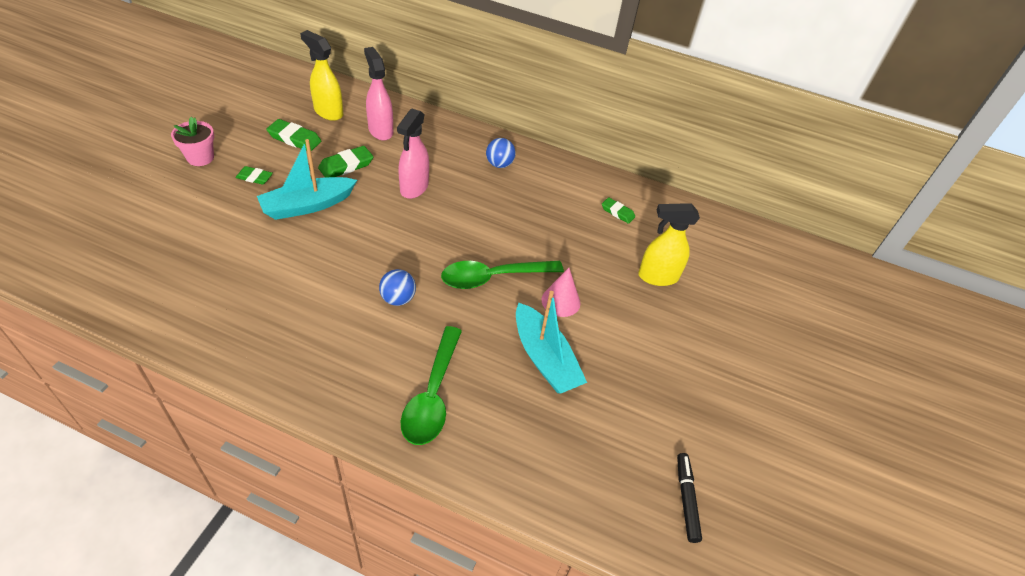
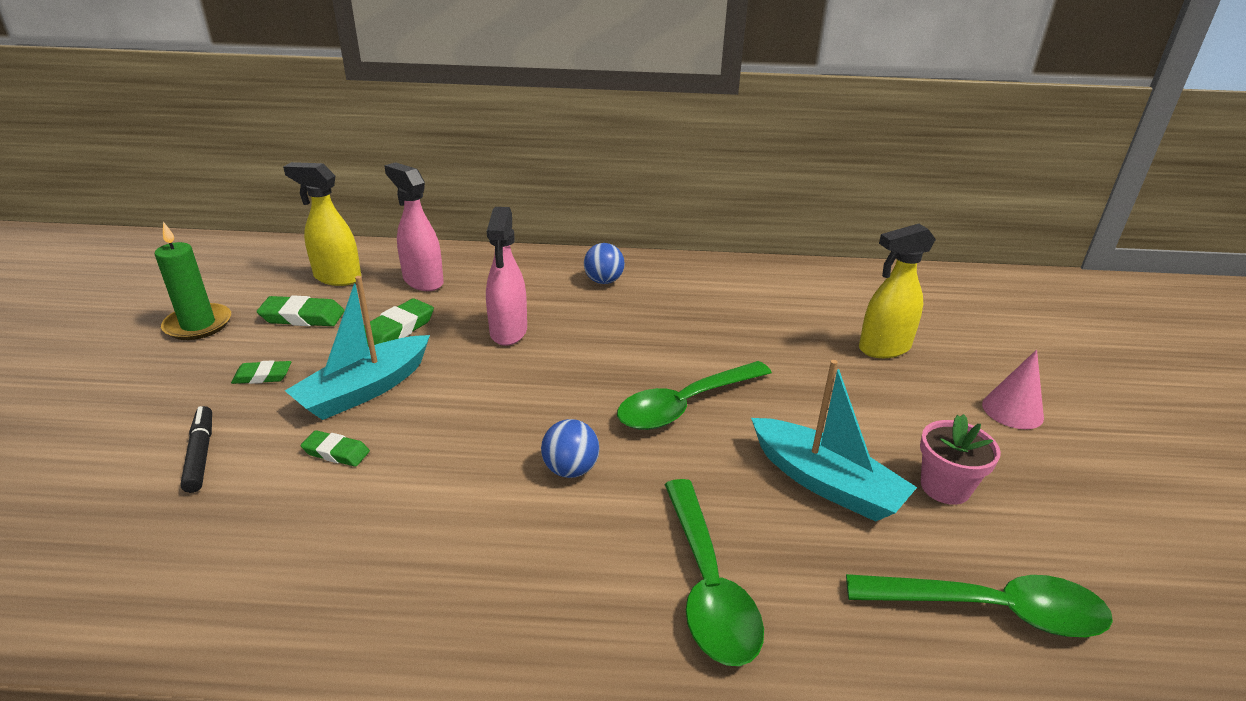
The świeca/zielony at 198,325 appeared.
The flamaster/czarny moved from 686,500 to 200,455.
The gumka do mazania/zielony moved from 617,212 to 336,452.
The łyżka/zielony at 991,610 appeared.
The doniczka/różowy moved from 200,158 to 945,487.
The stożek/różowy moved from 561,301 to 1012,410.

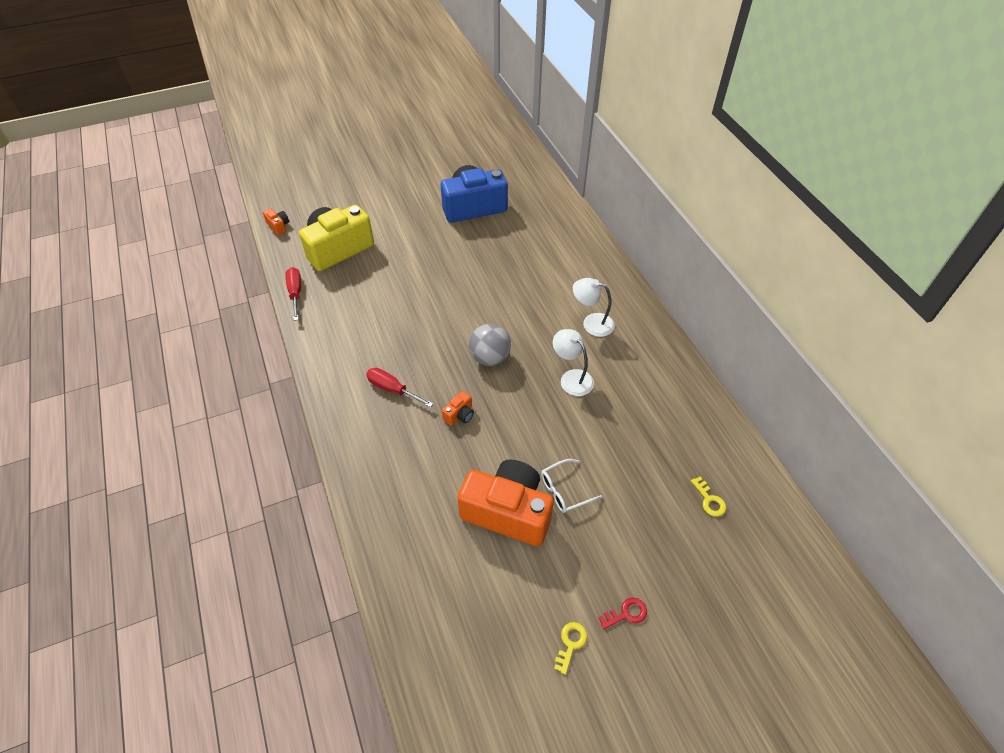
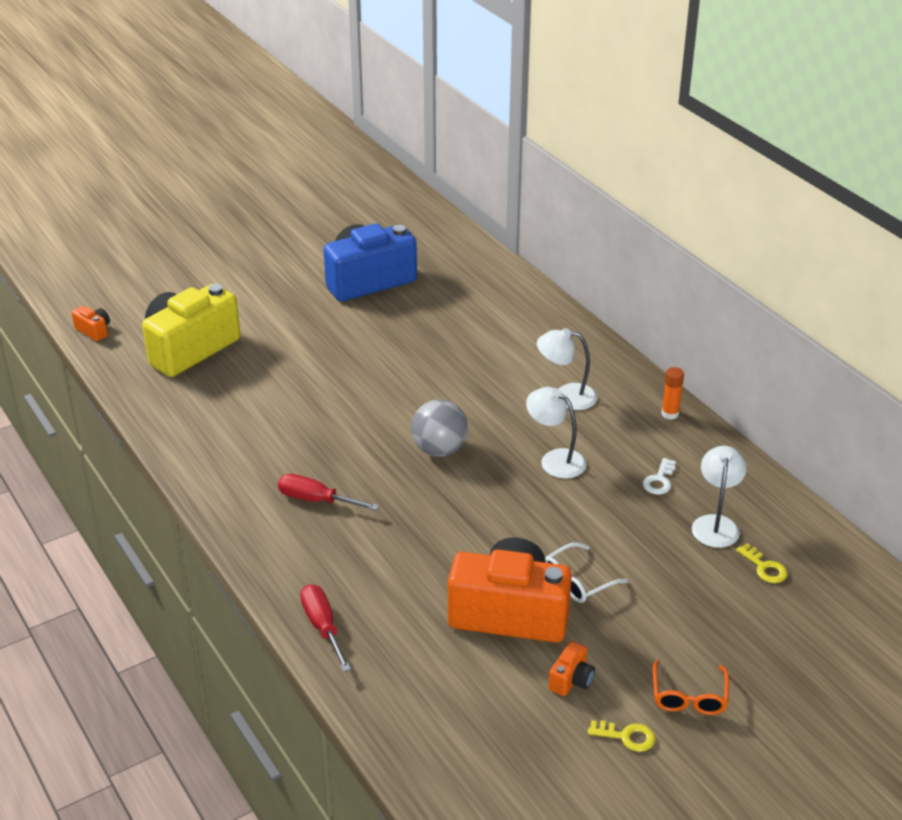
The śrubokręt/czerwony moved from 295,293 to 323,627.
The aparat fotograficzny/pomarańczowy moved from 459,415 to 571,680.
The klucz/żółty at 570,643 turned 90 degrees clockwise.
The klucz/biały at 659,480 appeared.
The klucz/czerwony at 626,613 was replaced by the okulary/pomarańczowy at 689,697.
The klej w sztyfcie/pomarańczowy at 670,414 appeared.
The lampka/biały at 715,524 appeared.

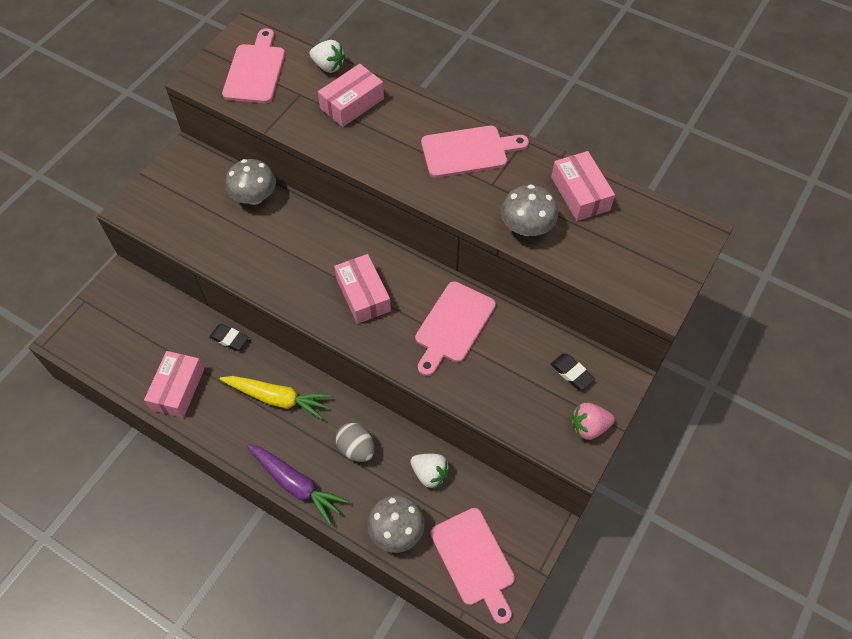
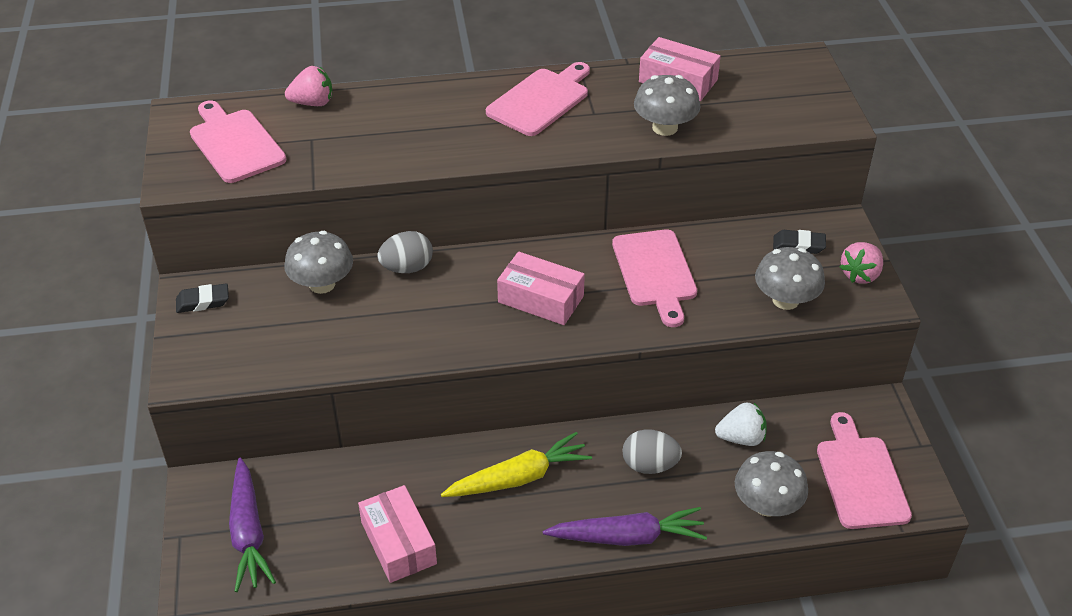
The gumka do mazania/czarny moved from 229,339 to 203,302.
The marchewka/fioletowy at 248,533 appeared.
The truskawka/biały at 328,66 became the truskawka/różowy at 313,103.
The jajko/szary at 407,268 appeared.
The grzyb/szary at 785,300 appeared.
The deska do krojenia/różowy at 474,560 turned 120 degrees counterclockwise.
The pudełko/różowy at 352,103 disappeared.

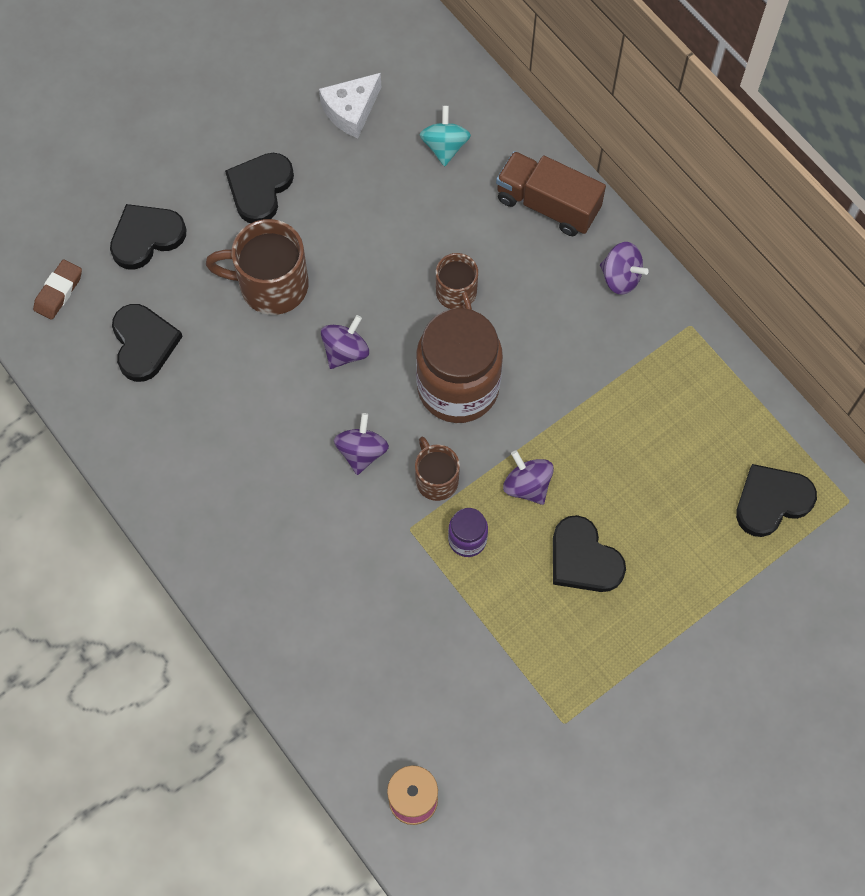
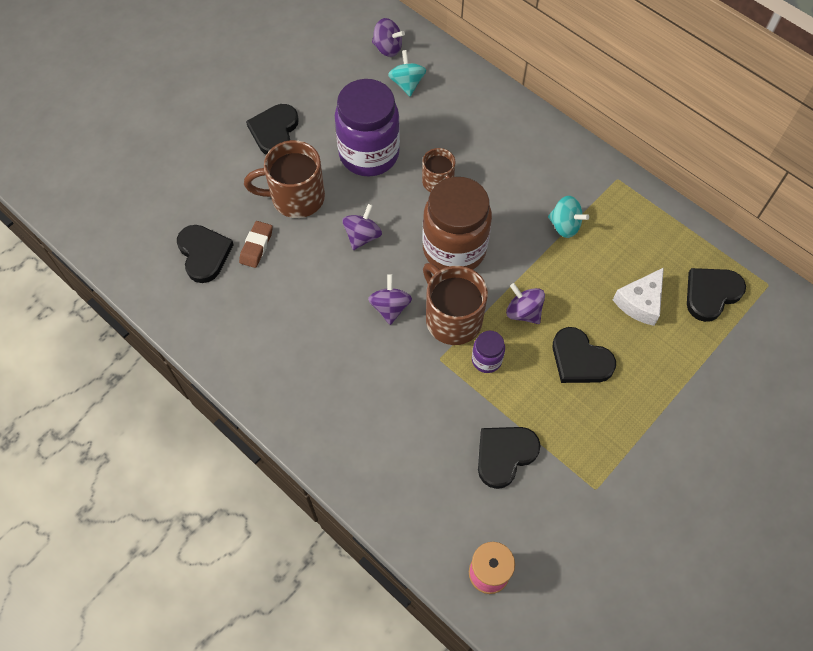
The gumka do mazania/brązowy moved from 59,292 to 256,246.
The słoik/fioletowy at 369,154 appeared.
The bączek/fioletowy moved from 620,277 to 387,48.
The kubek/brązowy at 436,479 changed to 1.66 times the size.
The serce/czarny moved from 146,237 to 504,455.
The bączek/turkusowy at 564,225 appeared.
The ser/biały moved from 351,111 to 640,302.
The ciężarówka/brązowy at 547,204 disappeared.

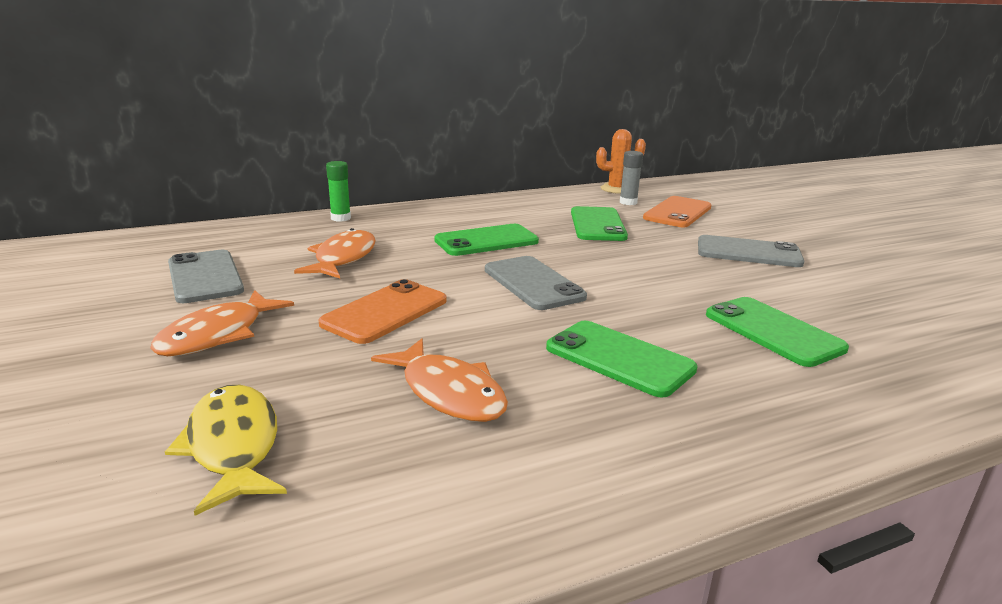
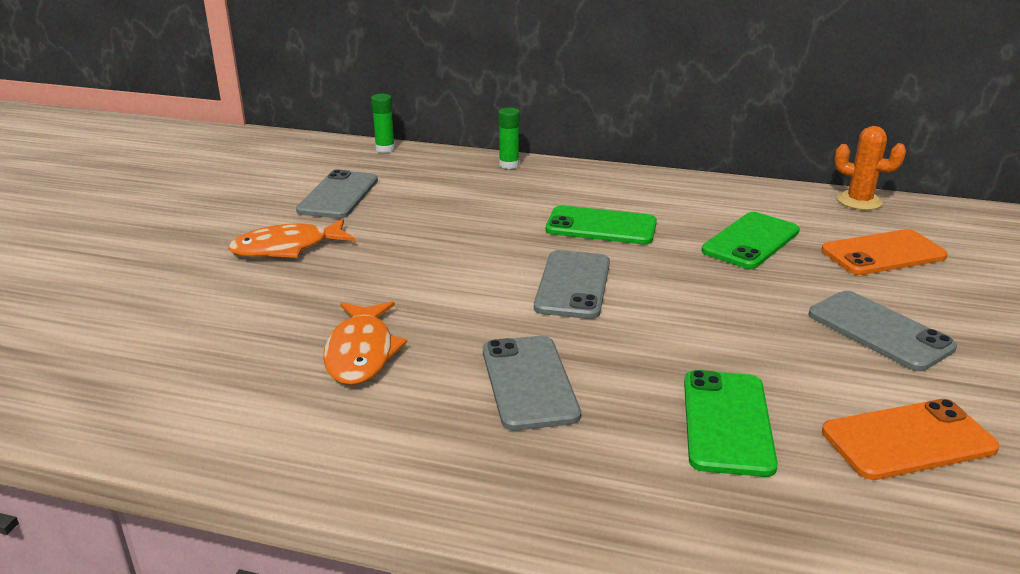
The klej w sztyfcie/zielony at 385,149 appeared.
The telefon/zielony at 619,358 became the telefon/szary at 529,382.
The telefon/pomarańczowy moved from 385,312 to 908,440.
The ryba/żółty at 233,446 disappeared.
The ryba/pomarańczowy at 343,258 disappeared.
The klej w sztyfcie/szary at 628,202 disappeared.

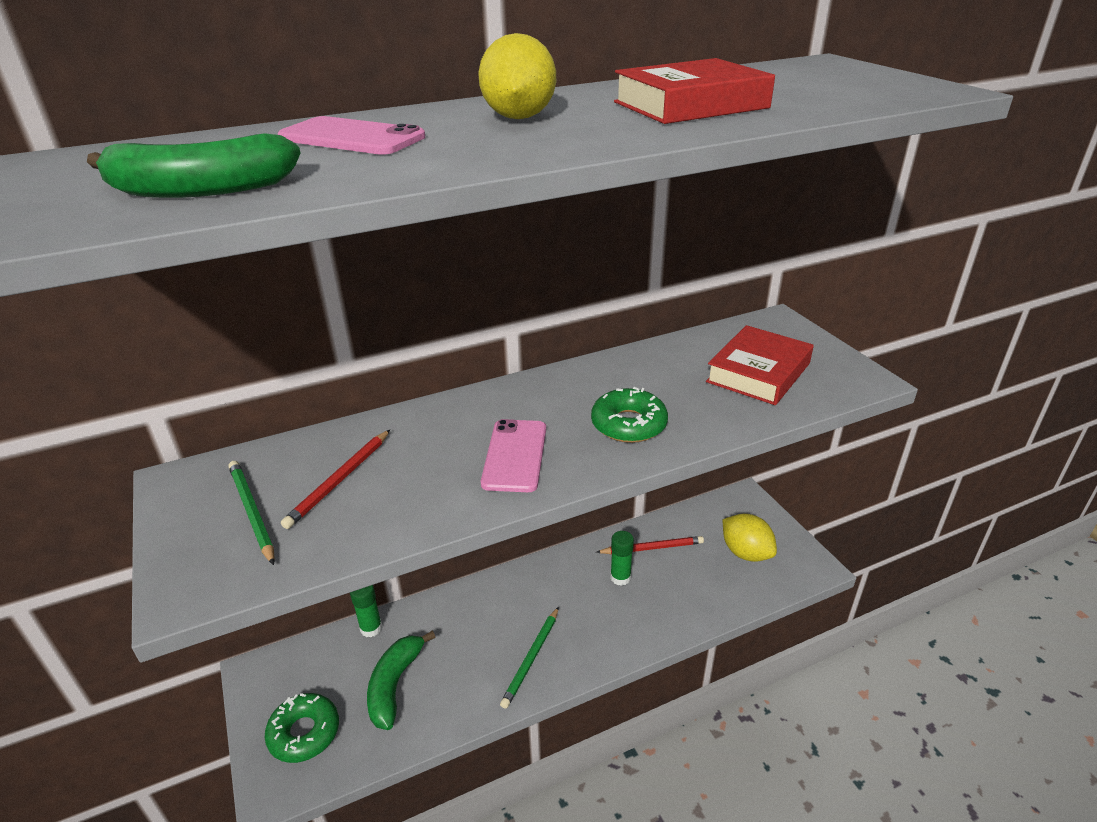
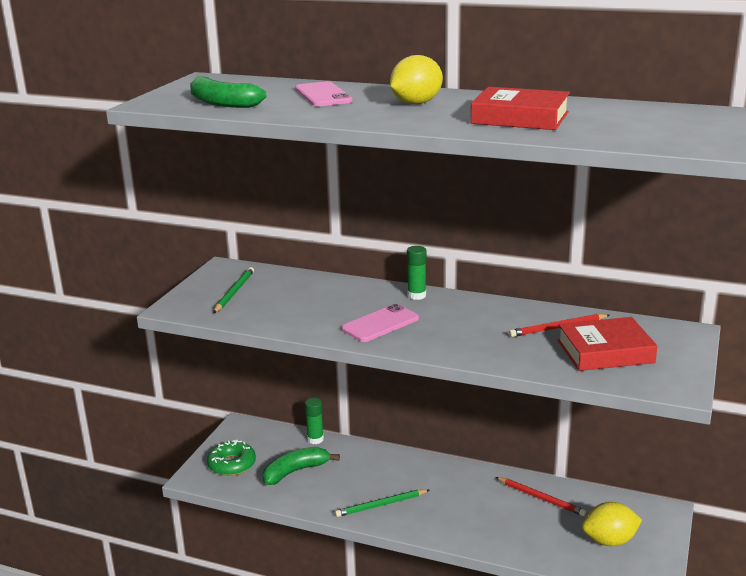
The klej w sztyfcie/zielony moved from 620,577 to 416,295.
The ołówek/czerwony moved from 339,480 to 558,328.
The cytryna/żółty at 746,553 turned 75 degrees clockwise.
The donut/zielony at 628,424 disappeared.

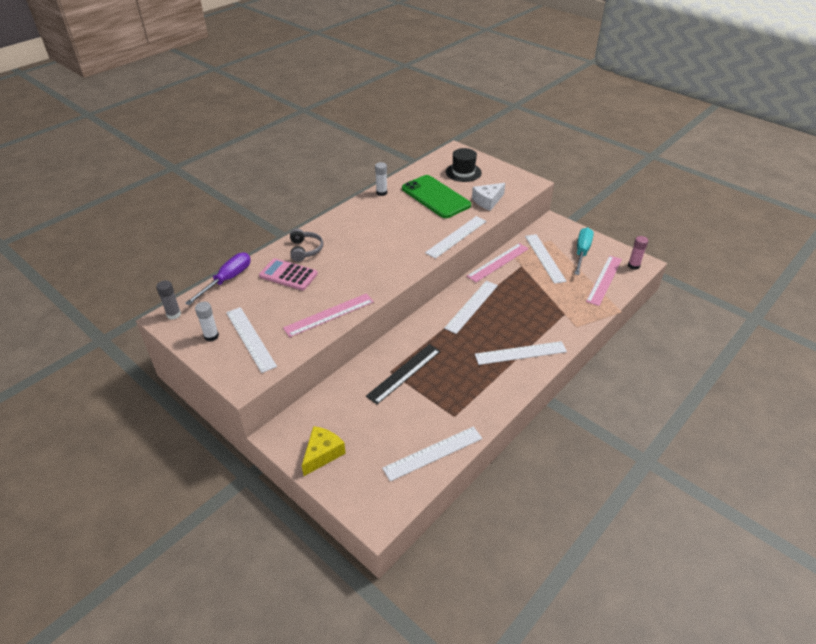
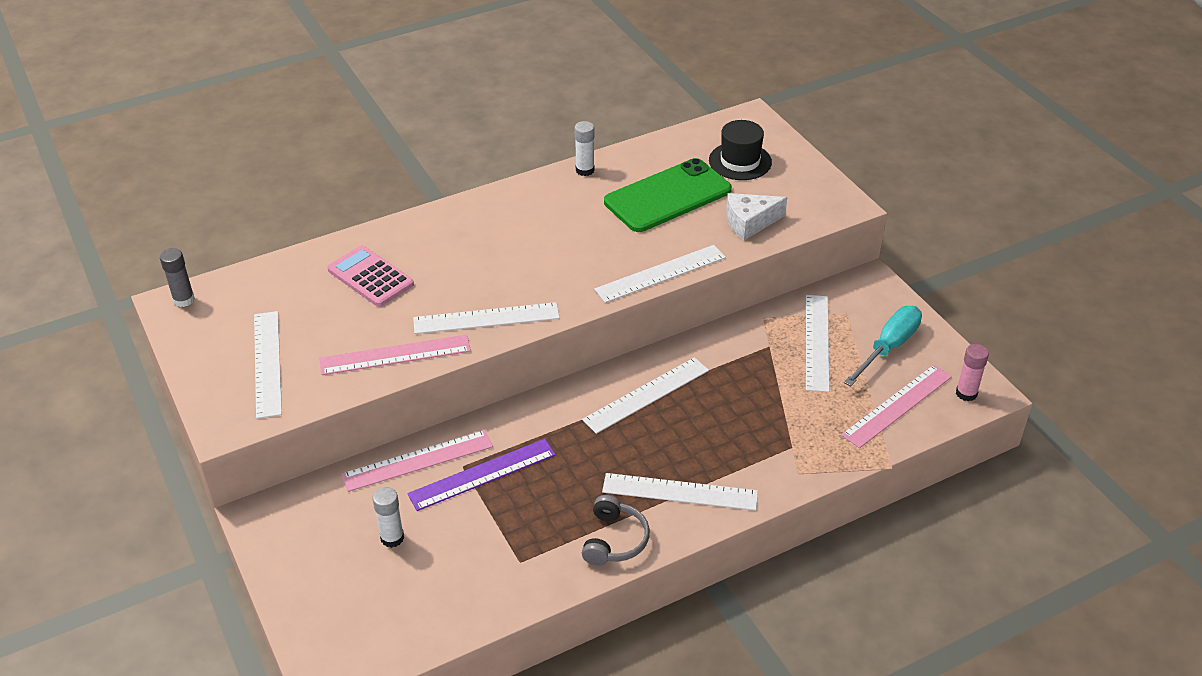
The linijka/różowy moved from 498,262 to 417,460.
The klej w sztyfcie/biały moved from 211,336 to 392,538.
The linijka/czarny at 404,373 became the linijka/fioletowy at 482,474.
The linijka/biały moved from 433,453 to 486,318.
The słuchawki/szary moved from 305,250 to 614,540.
The telefon/zielony at 435,197 turned 75 degrees clockwise.
The śrubokręt/fioletowy at 227,280 disappeared.
The ser/żółty at 322,454 disappeared.

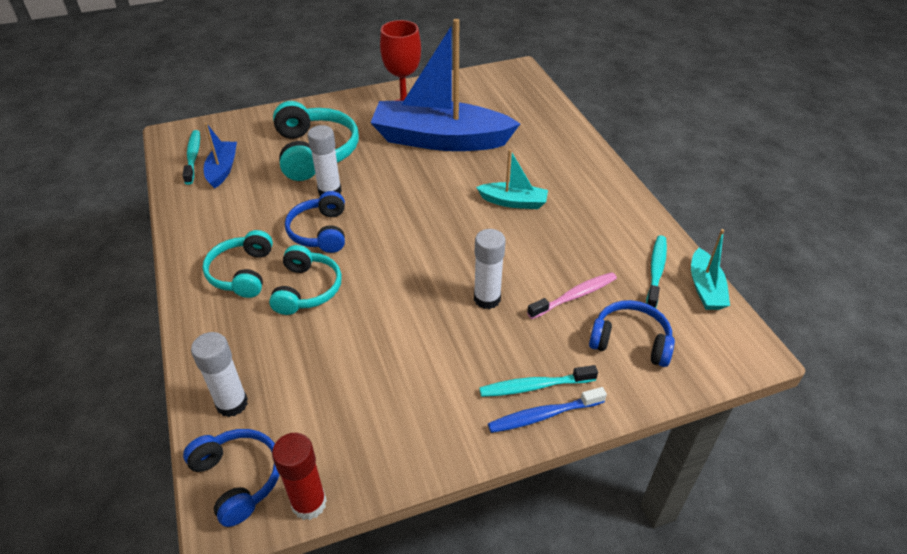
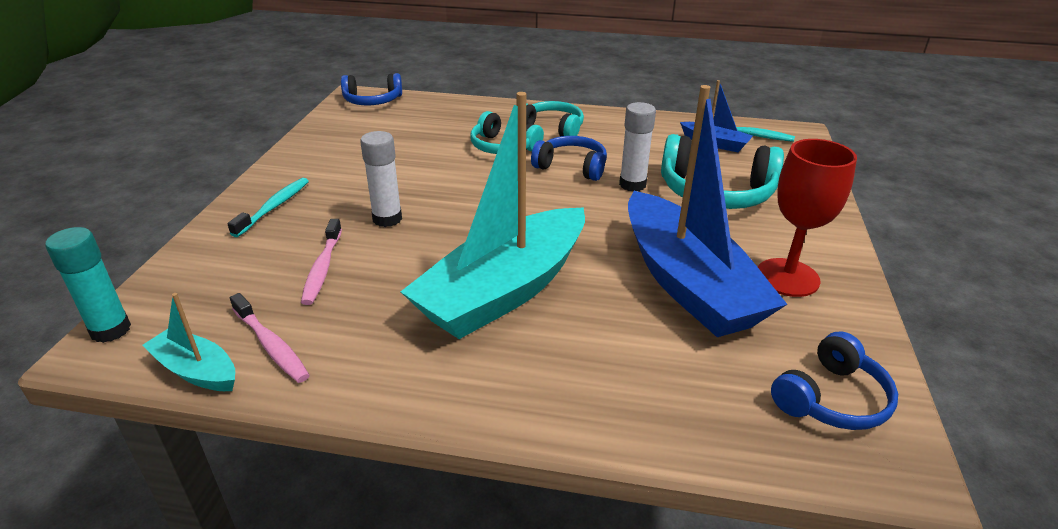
The klej w sztyfcie/turkusowy at 110,330 appeared.
The szczoteczka do zębów/turkusowy at 656,271 became the szczoteczka do zębów/różowy at 271,345.
The łódka/turkusowy at 513,202 changed to 2.24 times the size.
The łódka/niebieski at 440,140 turned 120 degrees clockwise.
The słuchawki/niebieski moved from 630,341 to 832,399.
The klej w sztyfcie/biały at 232,403 disappeared.
The klej w sztyfcie/czerwony at 309,503 disappeared.
The szczoteczka do zębów/niebieski at 543,415 disappeared.

